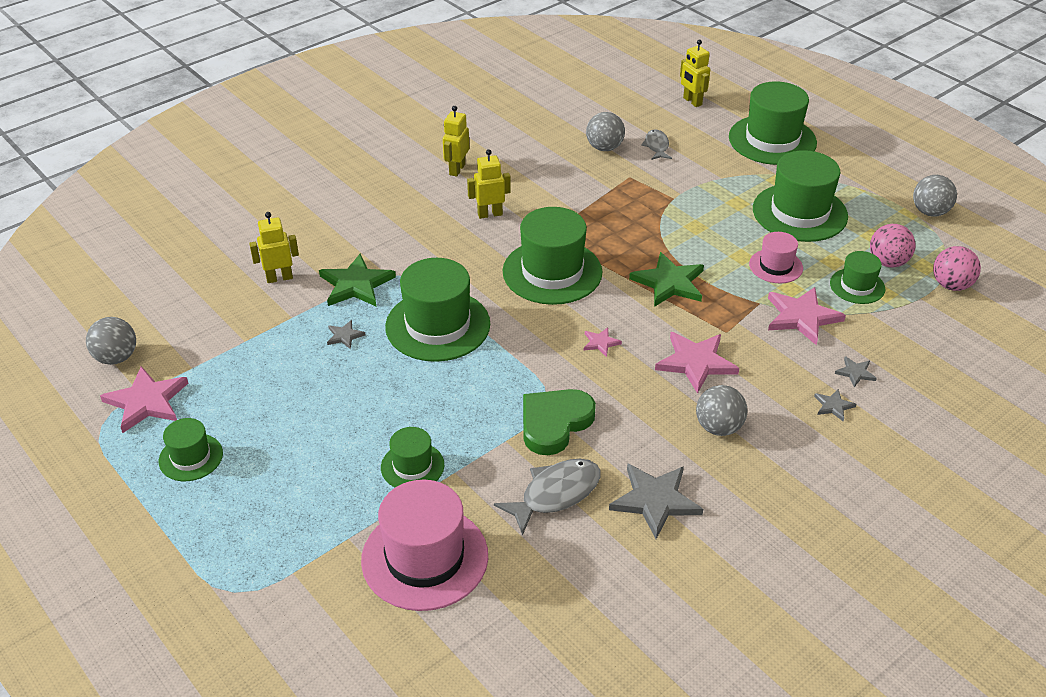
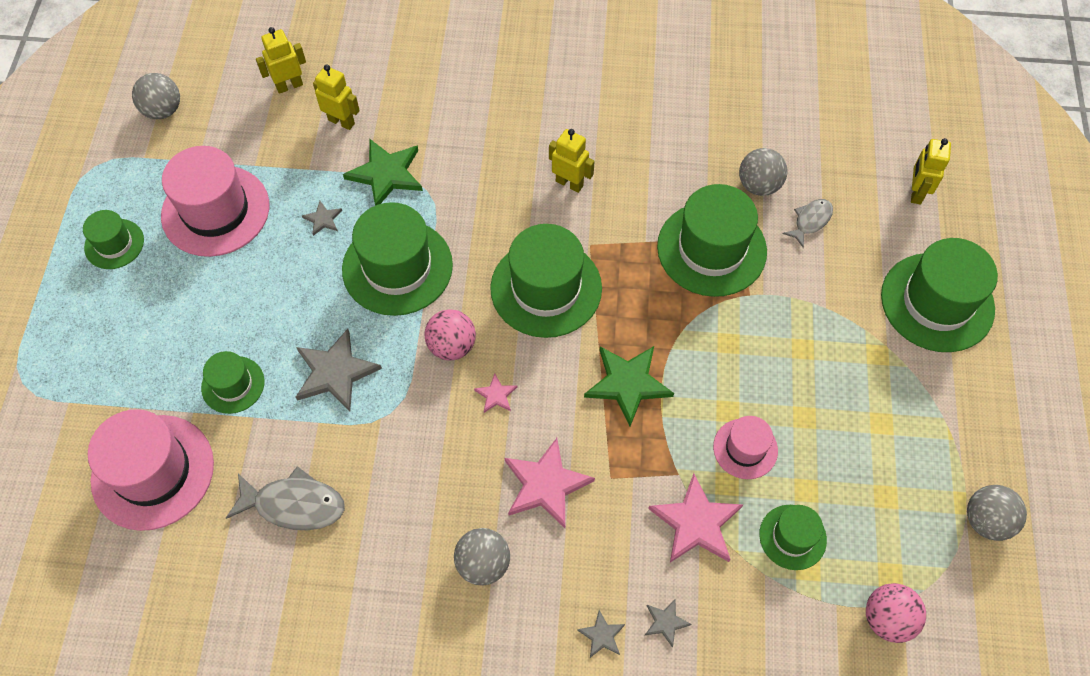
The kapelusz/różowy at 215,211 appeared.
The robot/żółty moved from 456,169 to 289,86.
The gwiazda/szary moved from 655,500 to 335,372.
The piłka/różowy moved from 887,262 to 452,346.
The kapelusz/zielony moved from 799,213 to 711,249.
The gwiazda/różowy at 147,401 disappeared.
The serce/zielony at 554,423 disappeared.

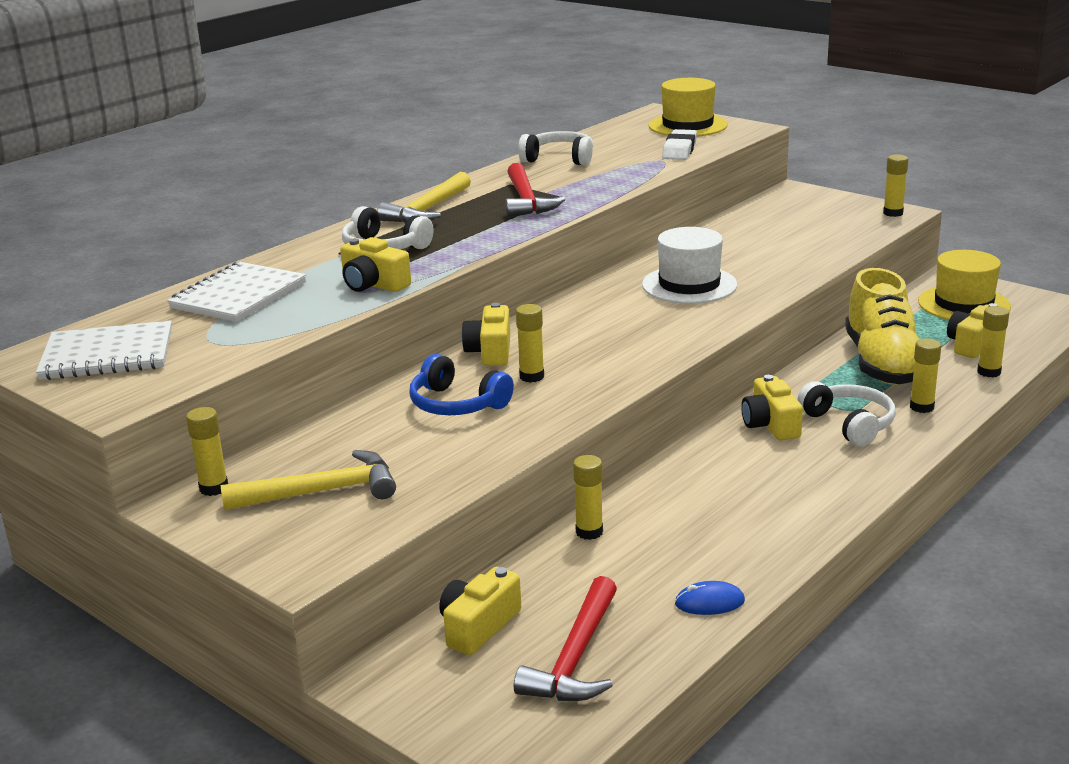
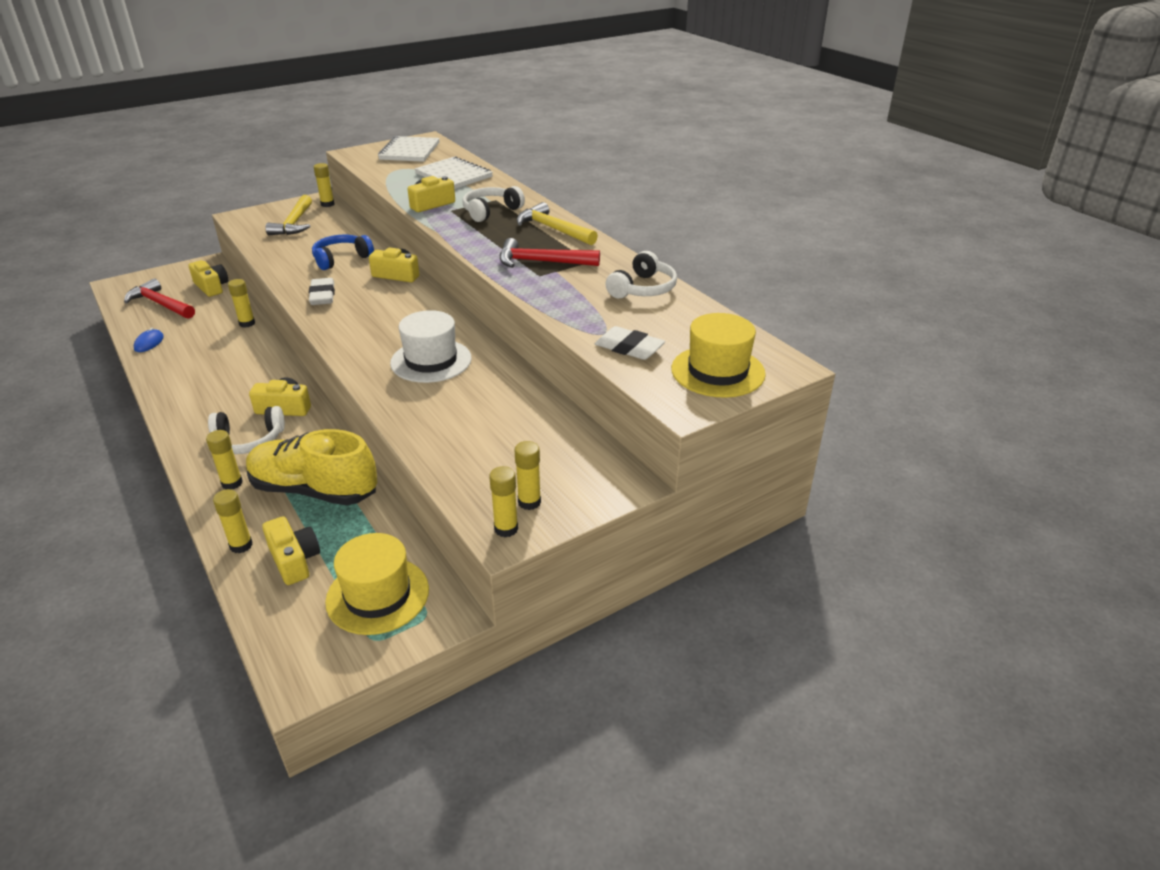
The gumka do mazania/biały at 322,296 appeared.
The klej w sztyfcie/żółty moved from 531,376 to 529,502.

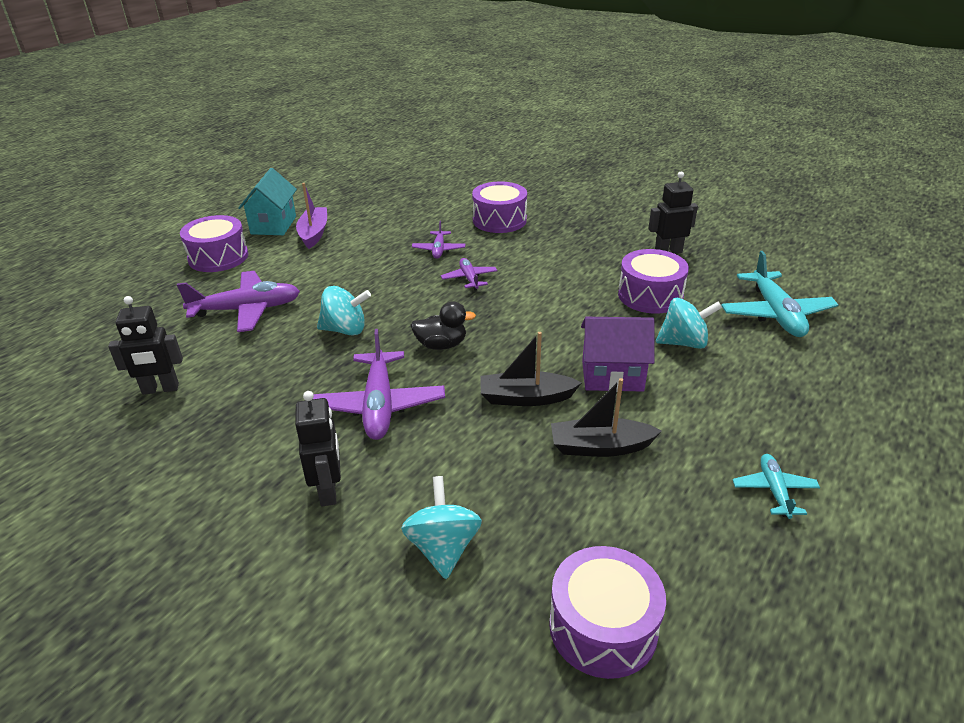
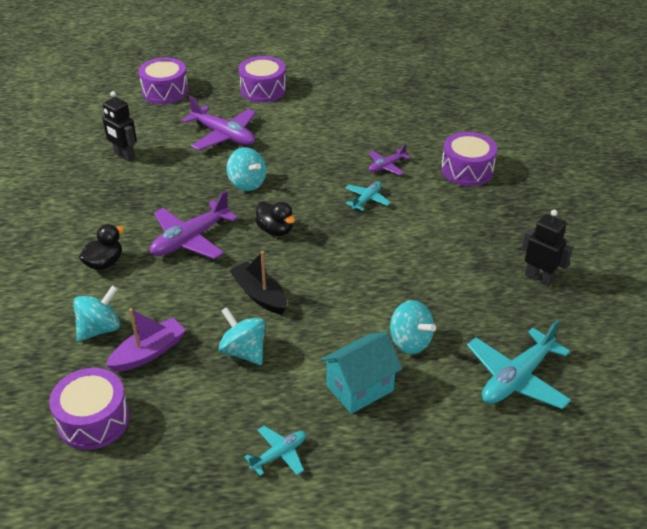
The robot/czarny at 329,491 was replaced by the kaczka/czarny at 104,263.
The łódka/fioletowy moved from 314,233 to 148,353.
The bęben/fioletowy moved from 650,295 to 165,91.
The łódka/czarny at 600,447 was replaced by the bączek/turkusowy at 244,351.
The domek/turkusowy moved from 273,225 to 360,388.
The samolot/fioletowy at 469,279 became the samolot/turkusowy at 367,200.
The domek/fioletowy at 612,376 disappeared.

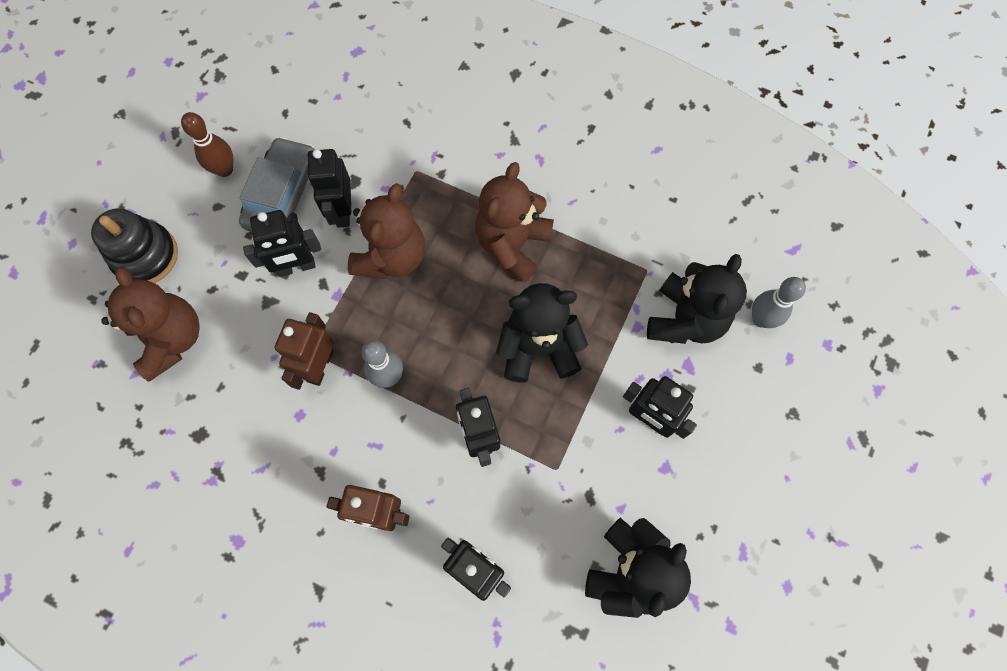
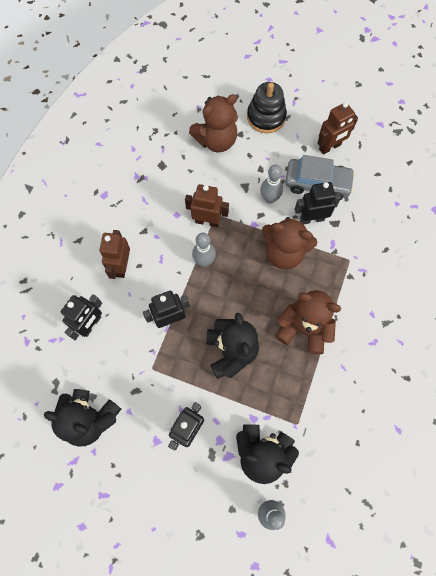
The robot/czarny at 296,267 was replaced by the kręgiel/szary at 269,198.
The kręgiel/brązowy at 225,169 was replaced by the robot/brązowy at 330,147.

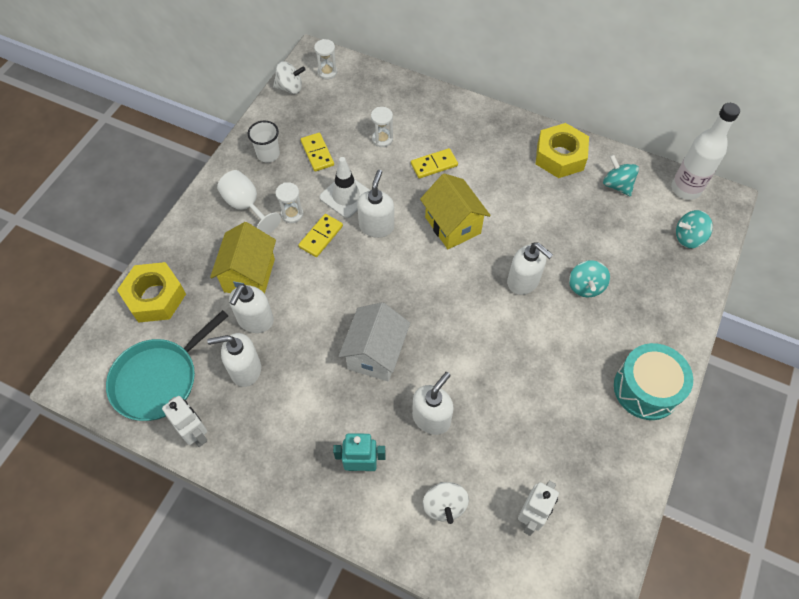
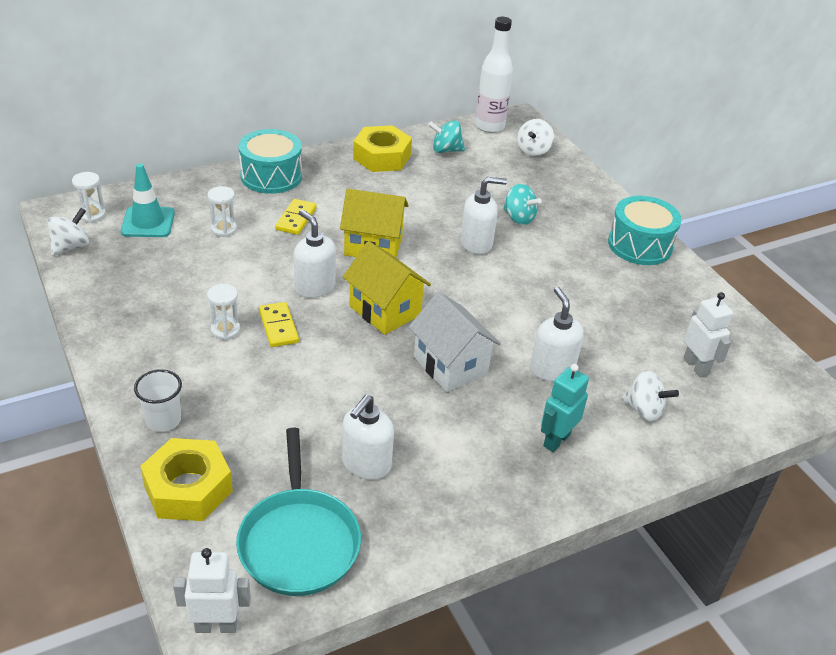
The pachołek/turkusowy at 148,222 appeared.
The szklanka/biały moved from 268,154 to 163,420.
The robot/biały moved from 196,434 to 216,625.
The bęben/turkusowy at 271,176 appeared.
The domek/żółty moved from 249,275 to 385,310.
The bączek/turkusowy at 688,238 became the bączek/biały at 533,151.
The kielich/biały at 246,206 disappeared.
The dozownik mydła/biały at 255,320 disappeared.
The kostka domina/żółty at 317,153 disappeared.
The pachołek/biały at 346,196 disappeared.

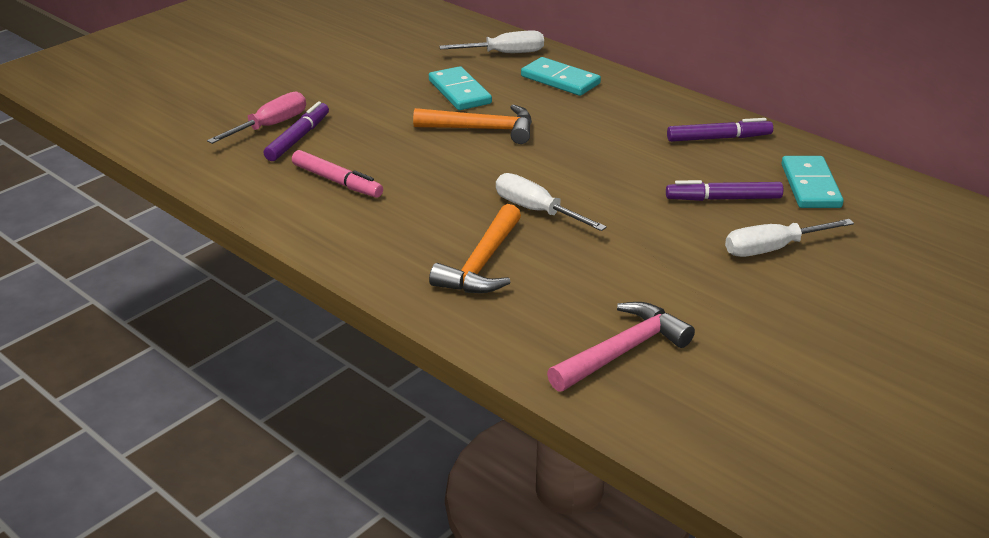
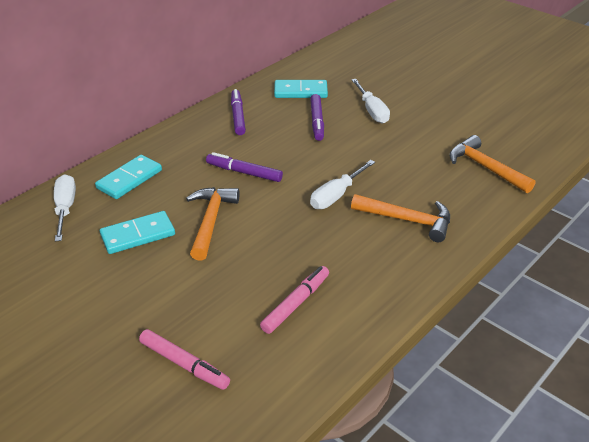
The śrubokręt/różowy at 270,126 was replaced by the flamaster/różowy at 184,364.
The flamaster/fioletowy moved from 298,138 to 244,172.
The młotek/różowy at 622,351 became the młotek/pomarańczowy at 485,168.

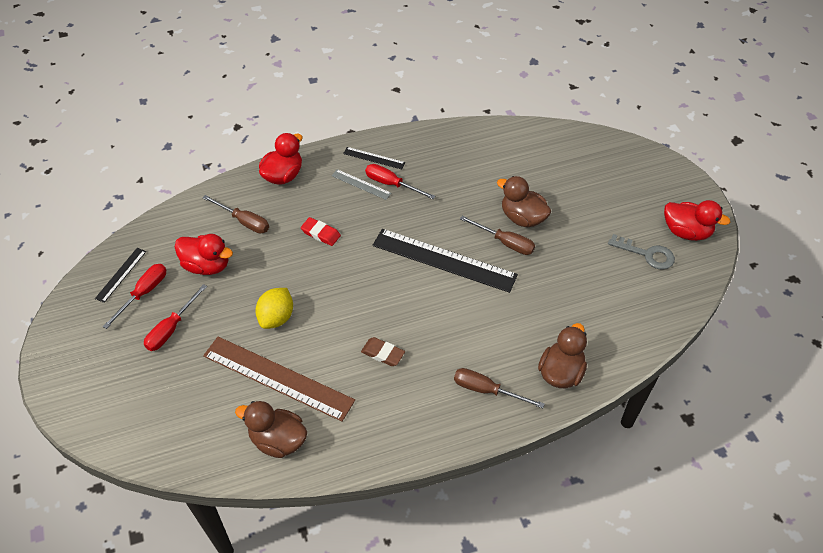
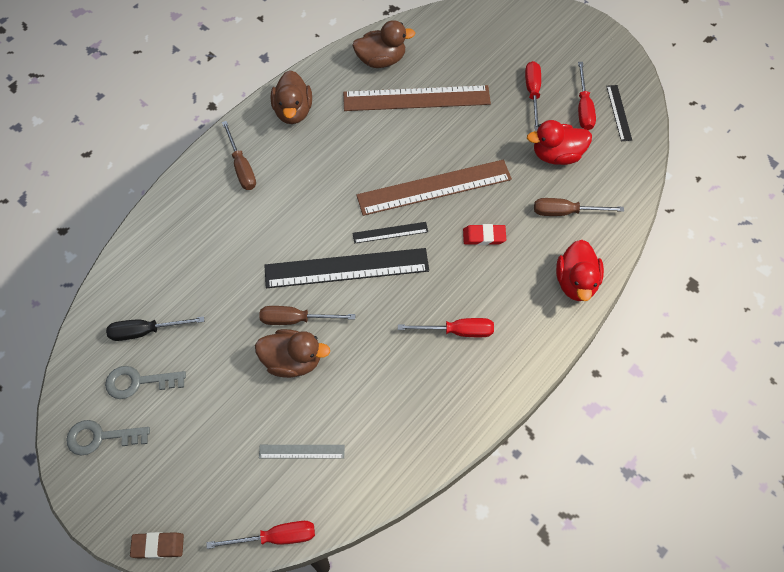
The kaczka/czerwony at 686,232 was replaced by the klucz/szary at 100,437.
The śrubokręt/czarny at 146,331 appeared.
The gumka do mazania/brązowy moved from 383,353 to 158,546.
The śrubokręt/czerwony at 276,537 appeared.
The śrubokręt/brązowy at 487,390 turned 75 degrees clockwise.
The linijka/szary moved from 361,184 to 302,451.
The kaczka/brązowy moved from 561,372 to 293,111.
The linijka/czarny moved from 374,158 to 390,232.
The linijka/brązowy at 434,187 appeared.
The cytryna/żółty at 276,317 disappeared.

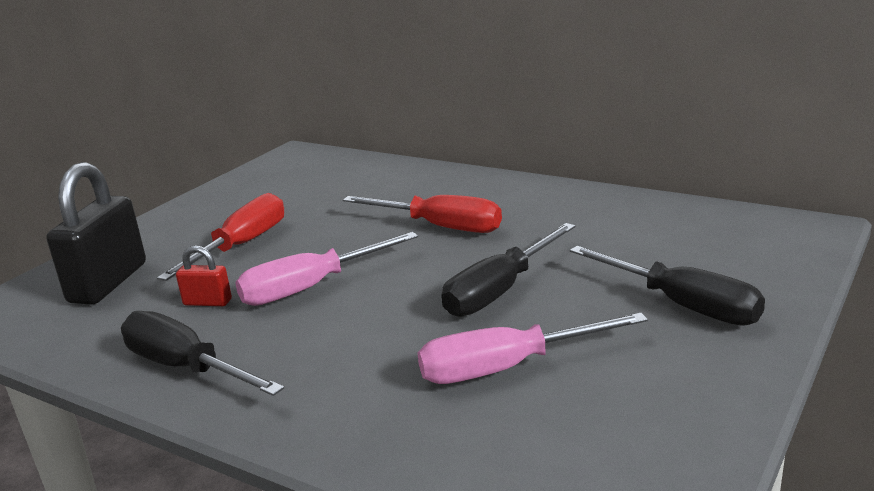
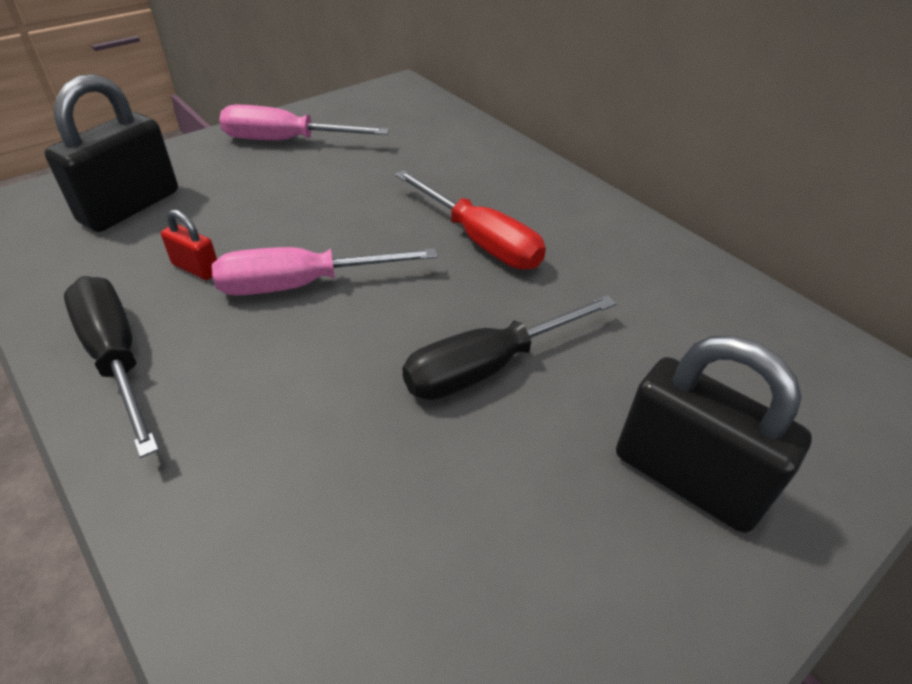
The śrubokręt/różowy moved from 507,368 to 286,141.
The śrubokręt/czarny at 682,305 was replaced by the kłódka/czarny at 686,478.
The śrubokręt/czerwony at 241,246 disappeared.

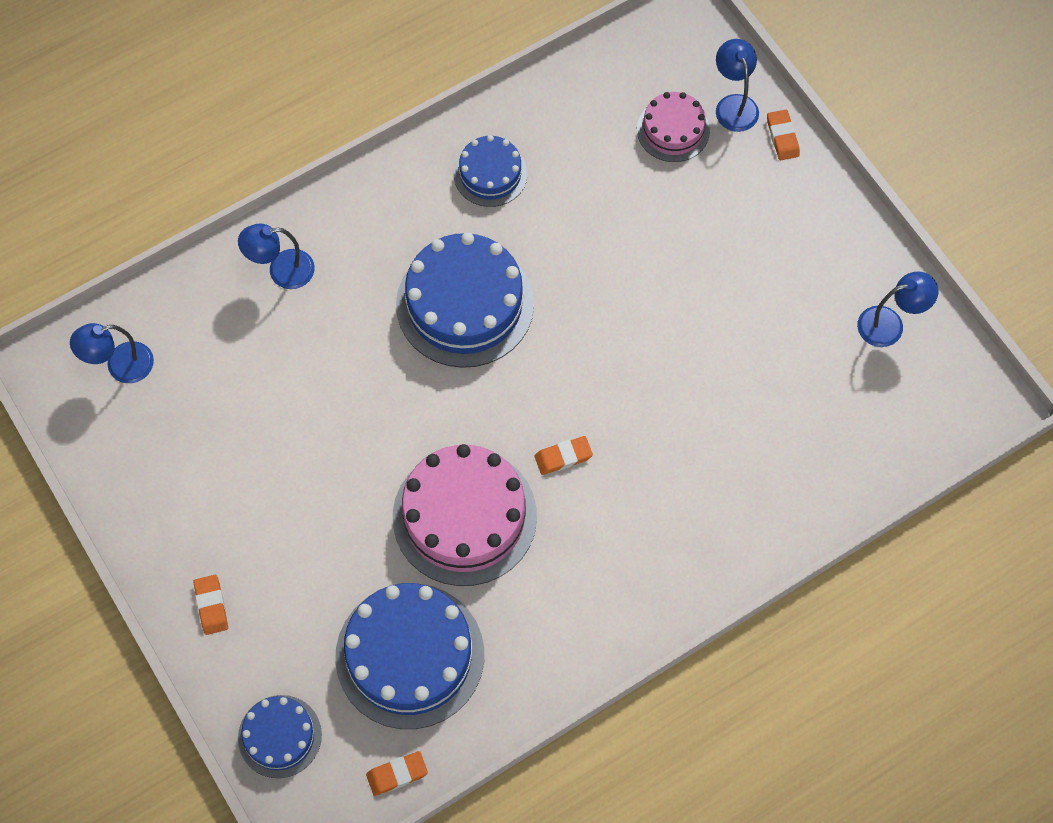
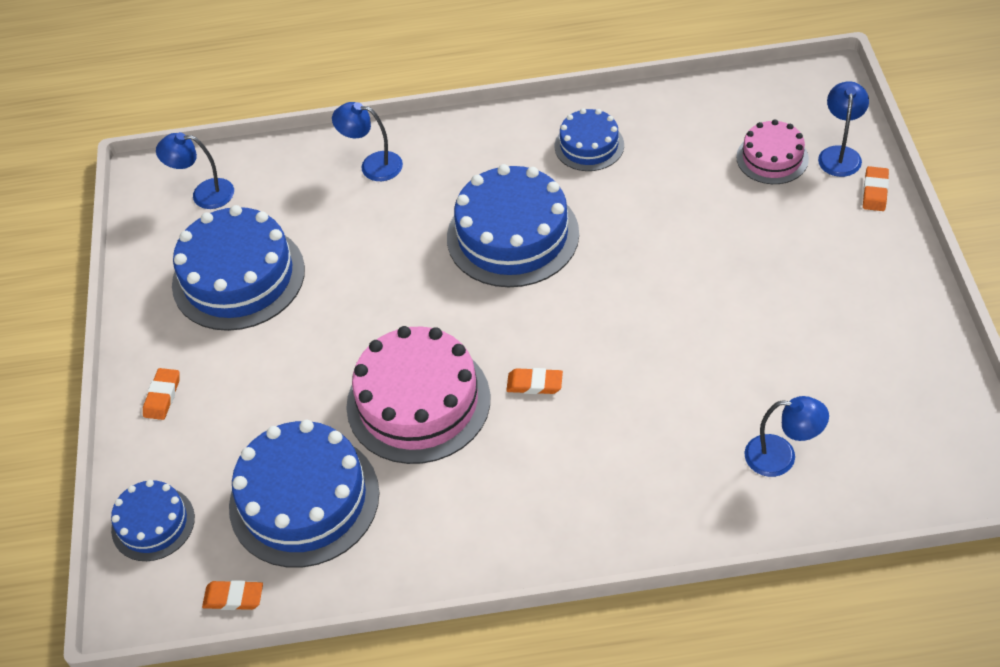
The tort/niebieski at 238,277 appeared.
The lampka/niebieski moved from 890,324 to 781,457.

